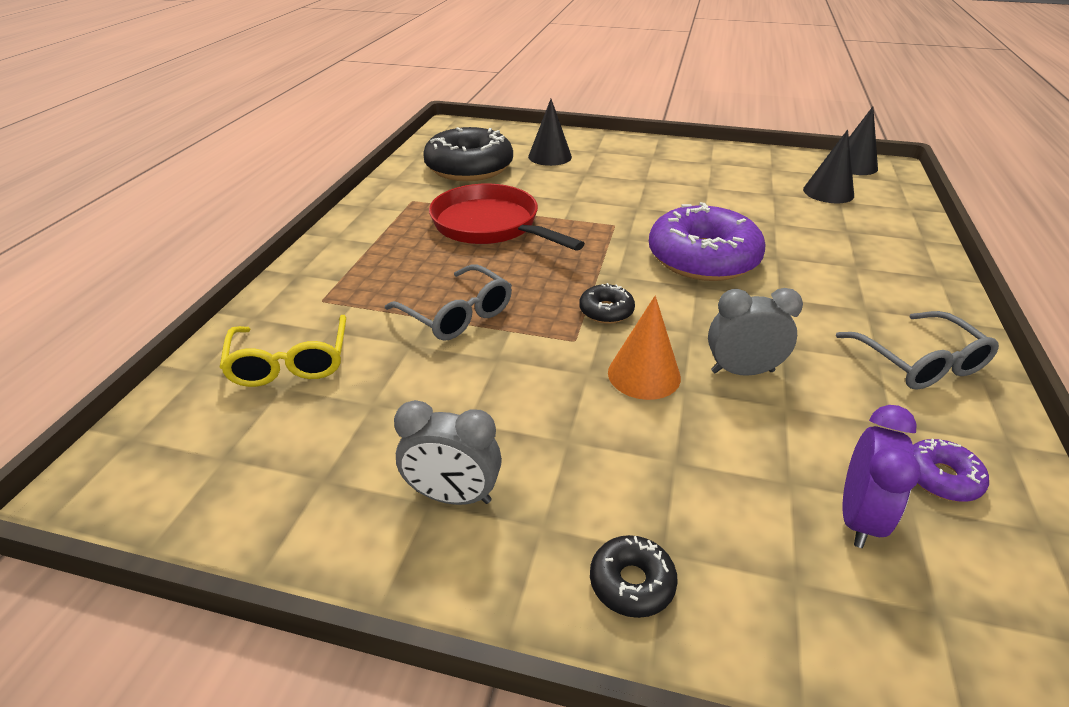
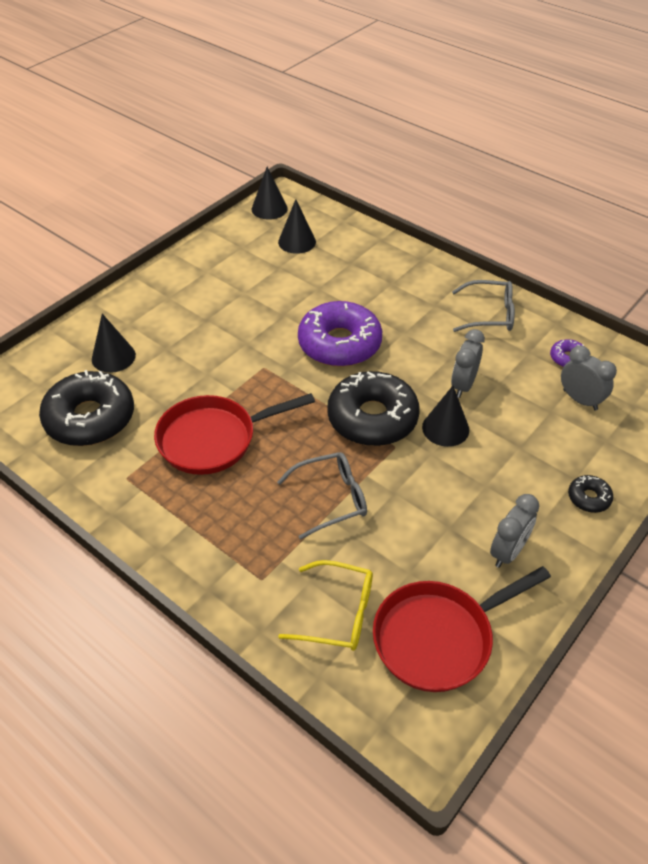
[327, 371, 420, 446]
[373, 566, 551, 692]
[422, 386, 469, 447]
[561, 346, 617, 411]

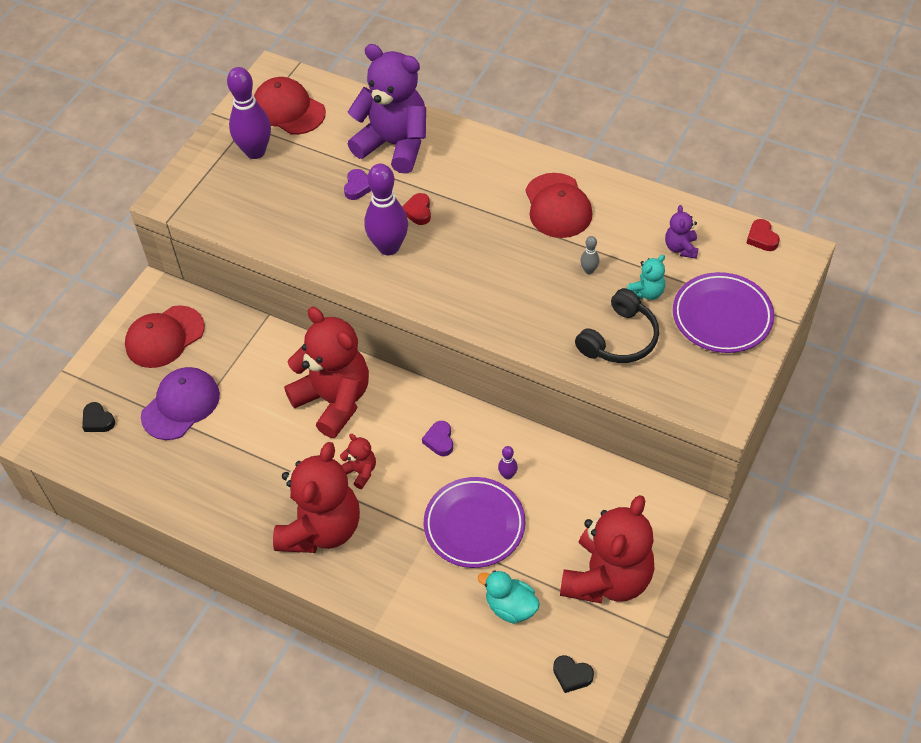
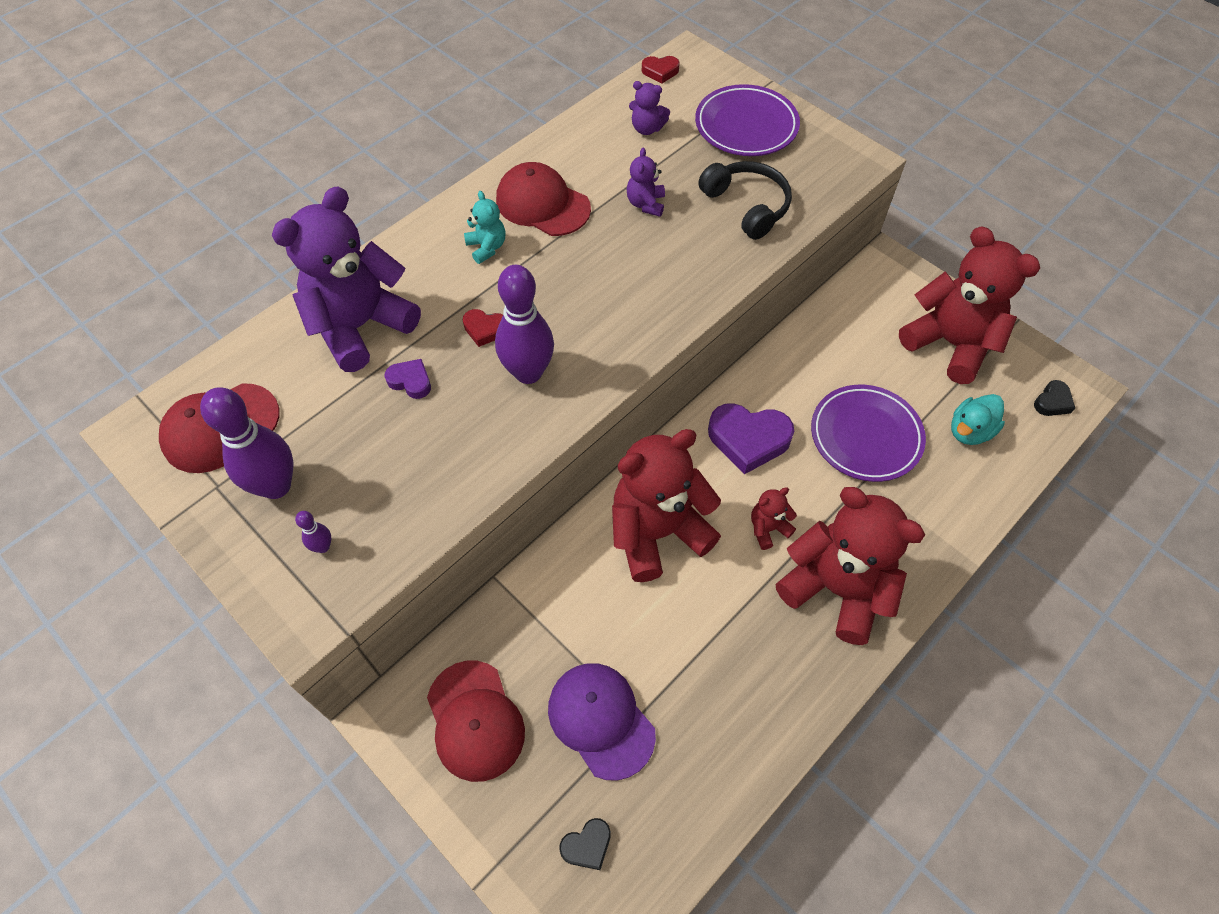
[295, 511, 331, 553]
[464, 191, 505, 264]
[496, 162, 591, 236]
[627, 148, 665, 217]
[708, 403, 794, 474]

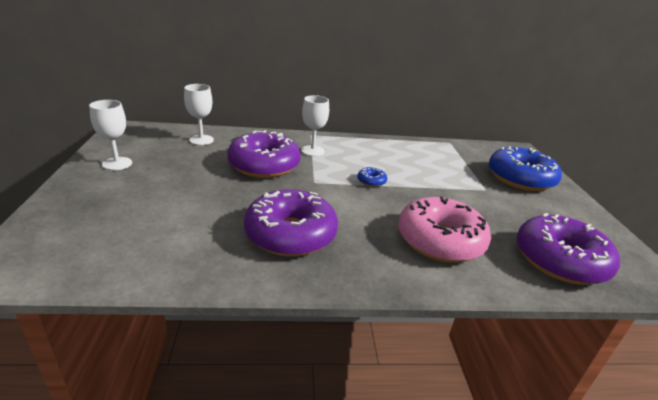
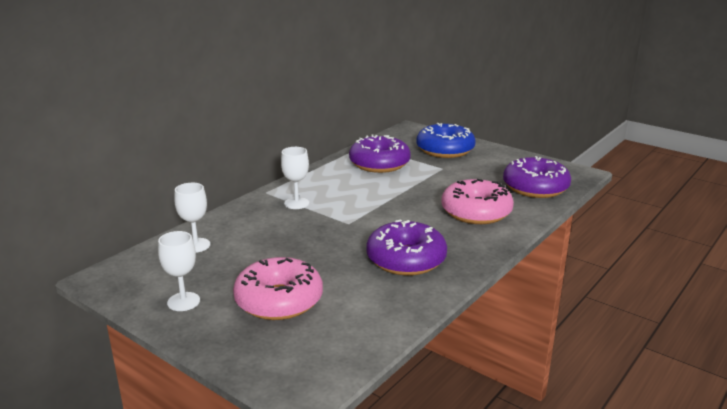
[233, 257, 323, 320]
[349, 135, 411, 173]
[357, 167, 387, 187] (first image)

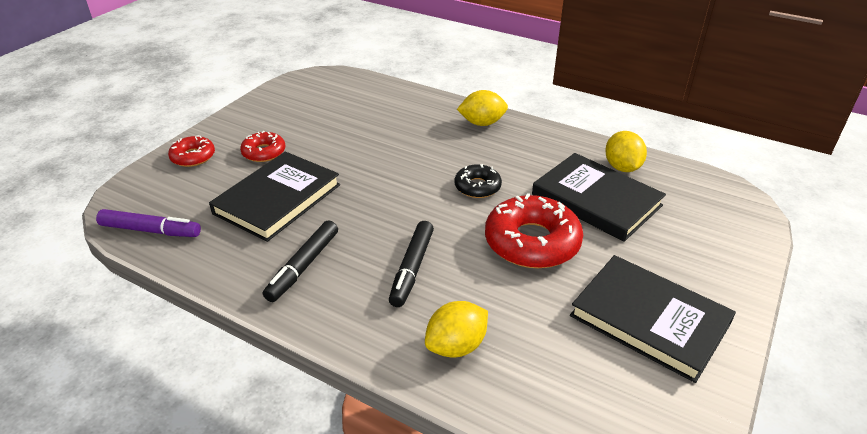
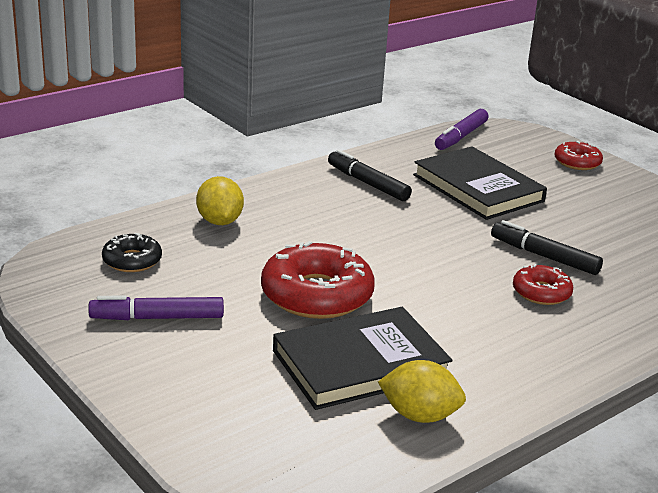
[88, 295, 224, 320]
[102, 233, 162, 272]
[491, 220, 603, 275]
[513, 264, 573, 305]
[457, 90, 508, 126] (first image)

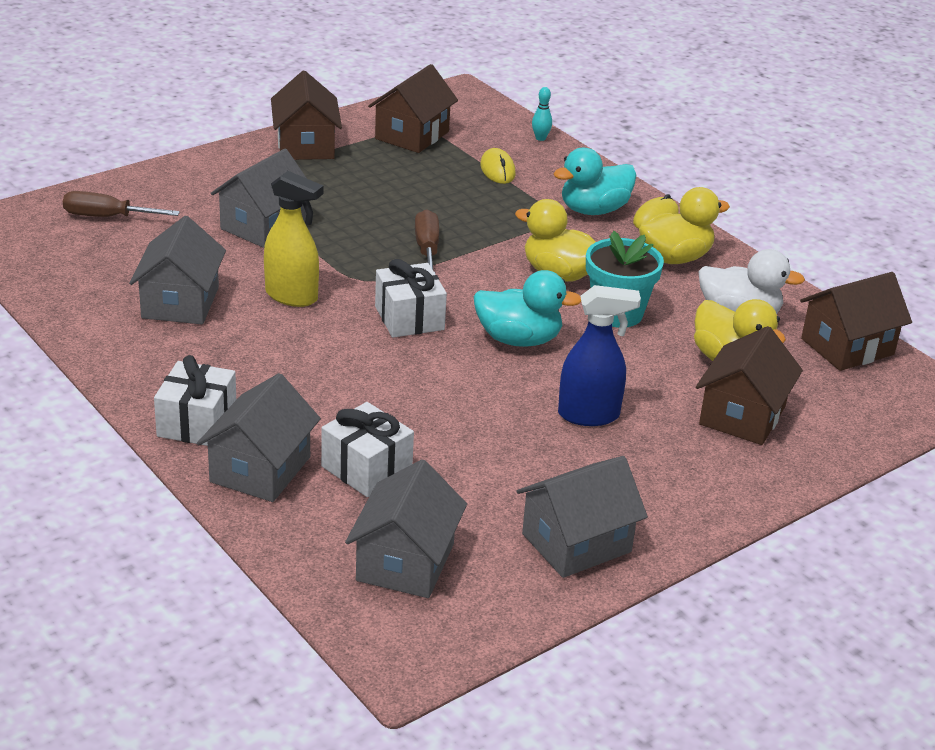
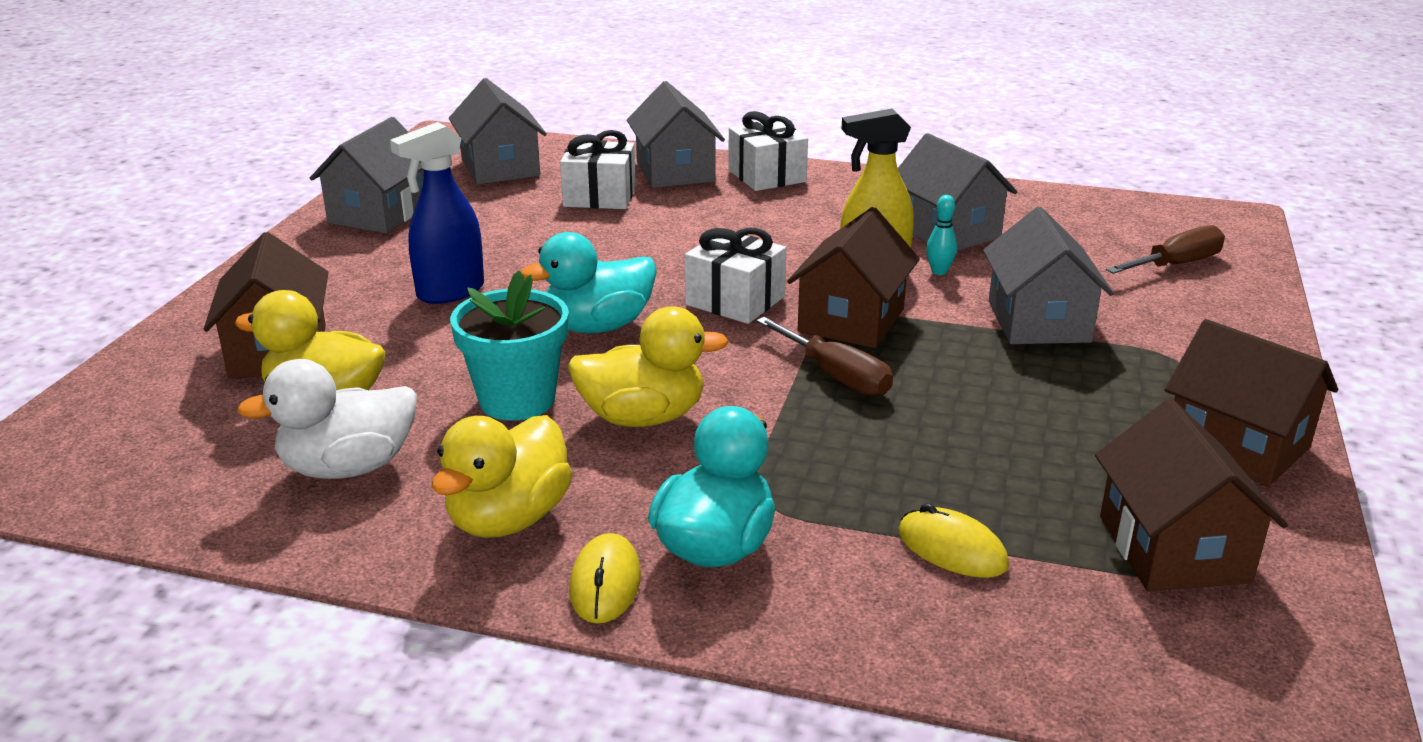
[787, 207, 920, 348]
[926, 195, 957, 275]

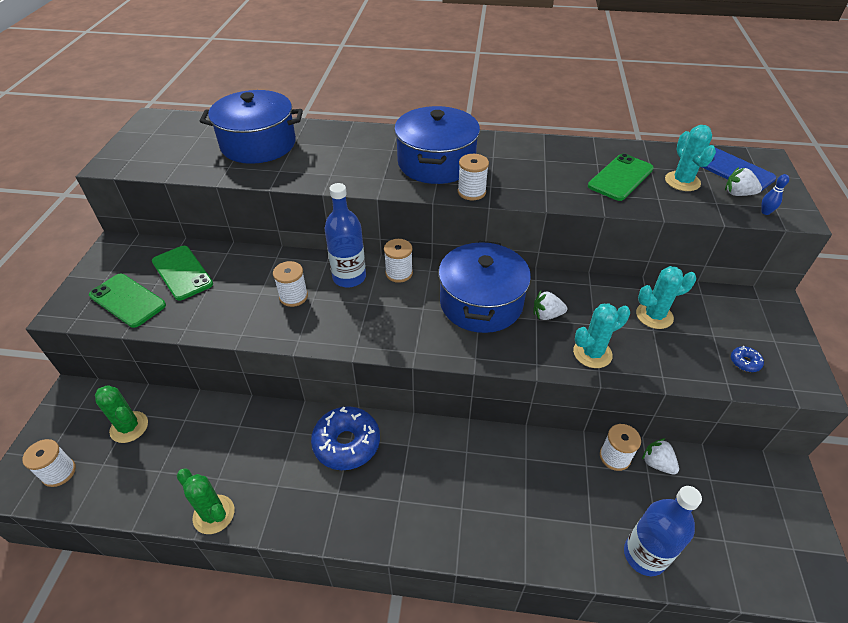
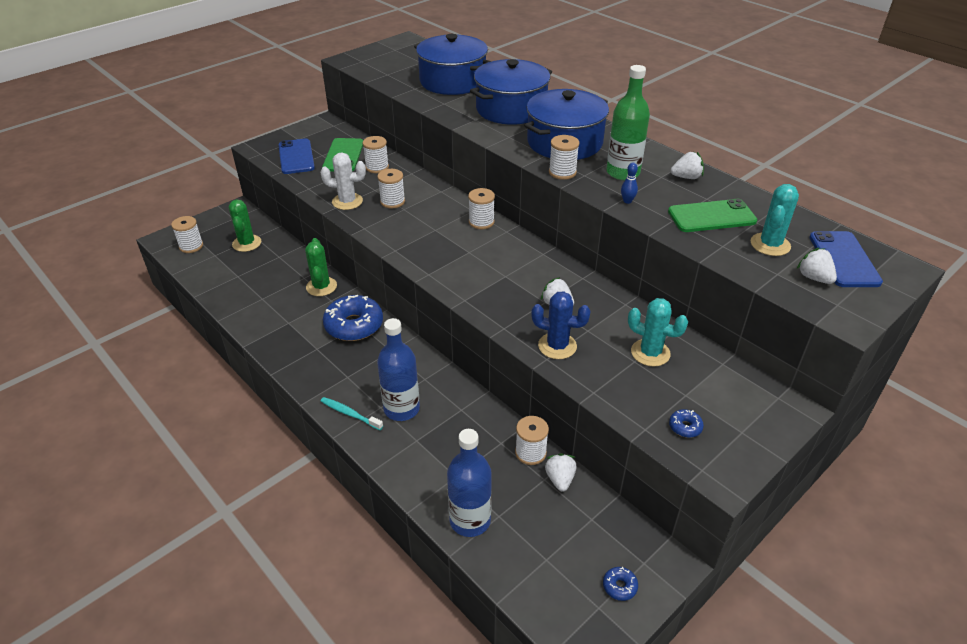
[279, 139, 315, 174]
[305, 238, 337, 296]
[320, 152, 366, 210]
[321, 397, 383, 430]
[363, 136, 389, 173]
[377, 318, 420, 421]
[470, 59, 552, 124]
[531, 291, 591, 359]
[603, 567, 638, 601]
[606, 65, 650, 180]
[621, 163, 638, 204]
[671, 152, 704, 179]

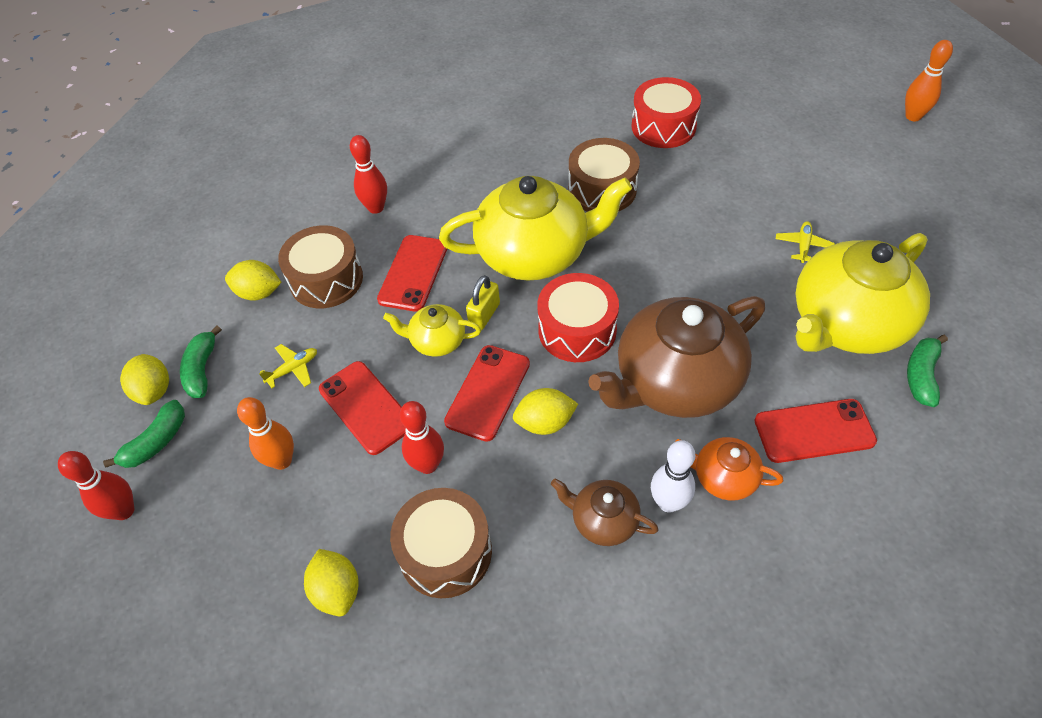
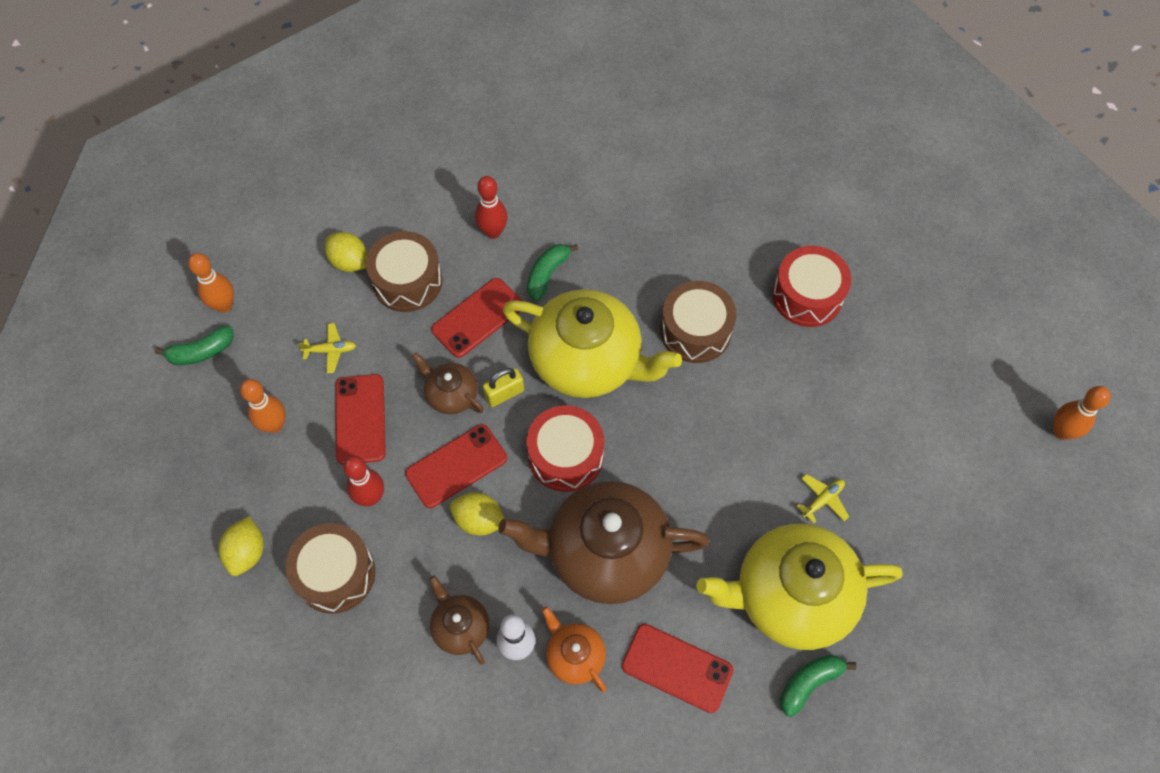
[188, 253, 234, 313]
[412, 353, 484, 414]
[527, 244, 578, 301]
[58, 451, 134, 520] (first image)

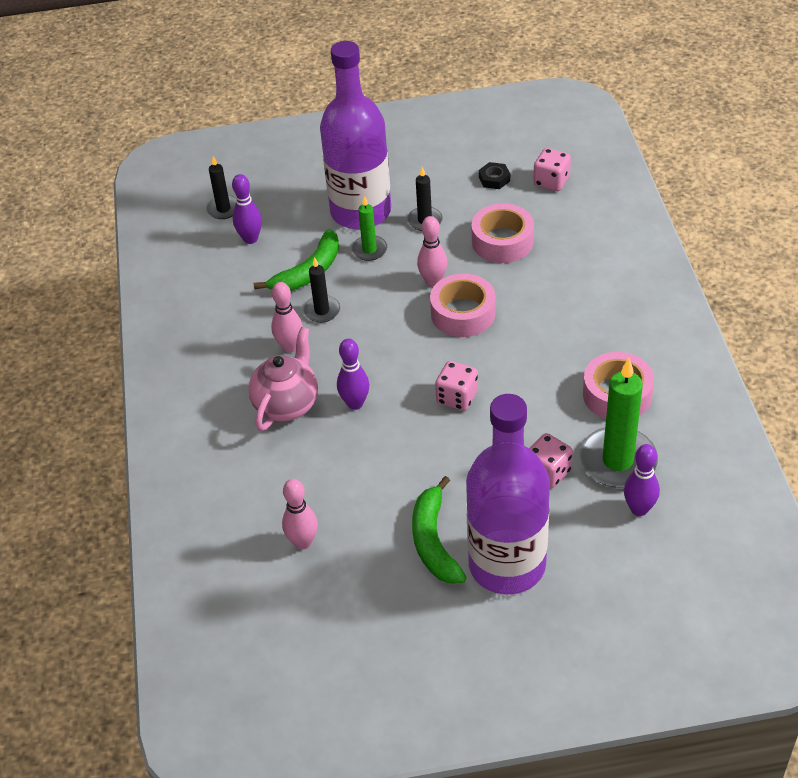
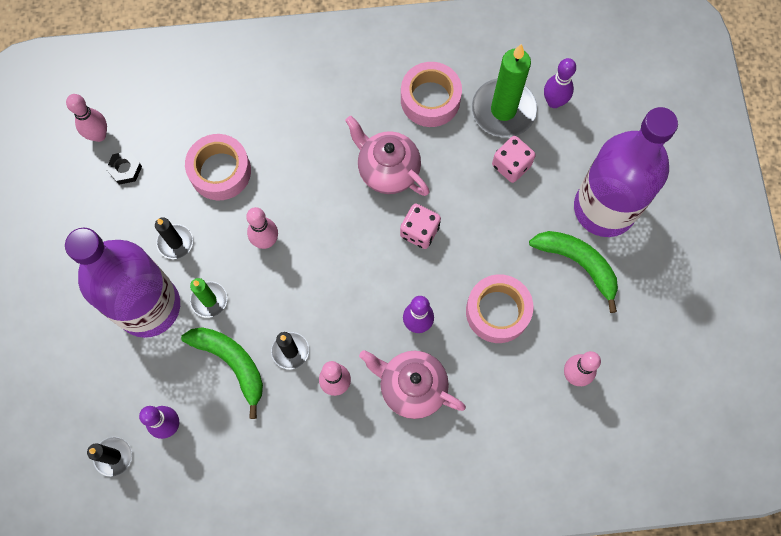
[66, 94, 107, 142]
[345, 116, 430, 196]
[466, 274, 533, 343]
[529, 231, 618, 313]
[533, 148, 571, 191] (first image)

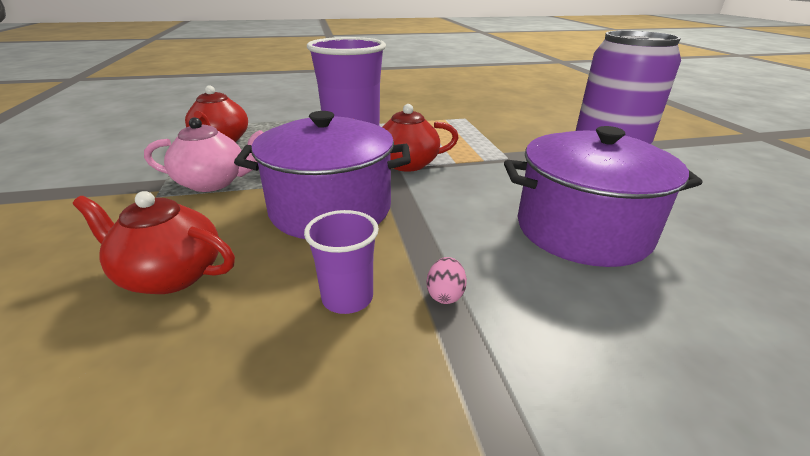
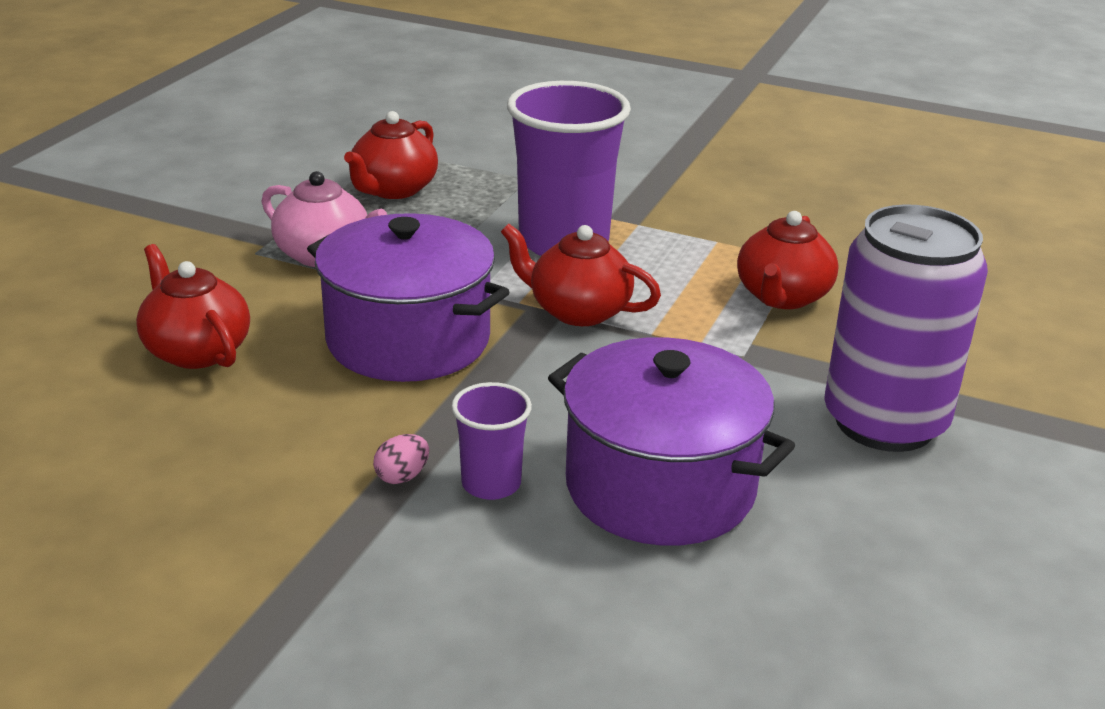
[451, 382, 532, 500]
[737, 211, 839, 309]

